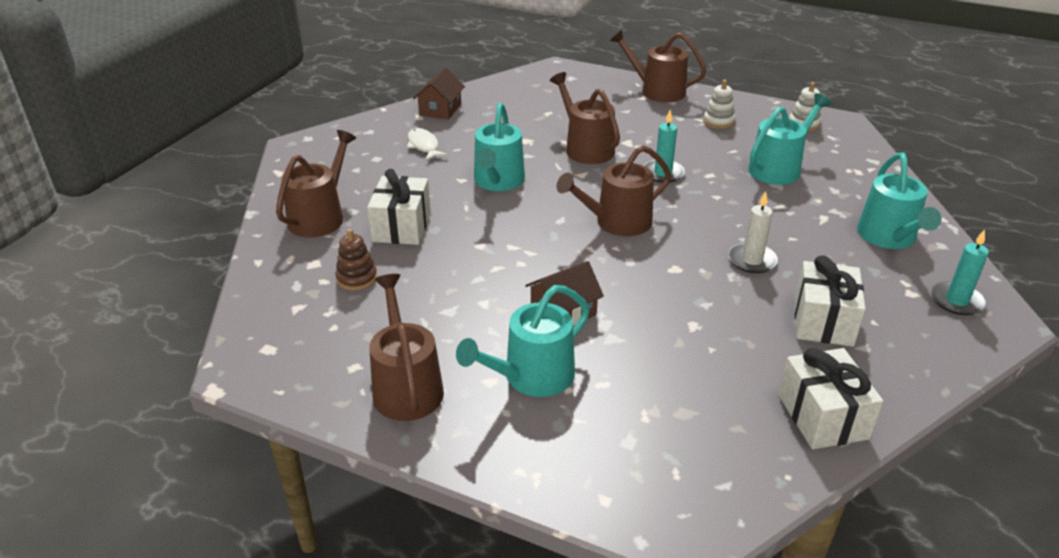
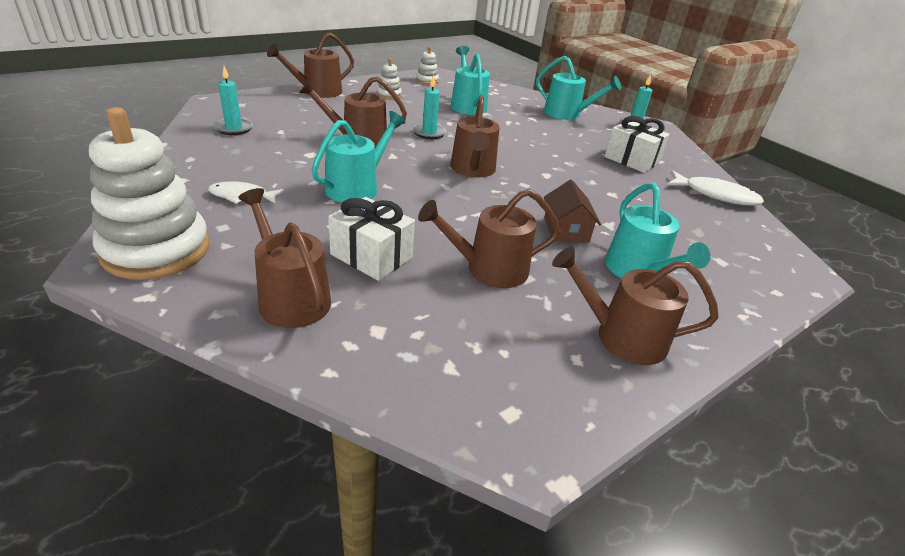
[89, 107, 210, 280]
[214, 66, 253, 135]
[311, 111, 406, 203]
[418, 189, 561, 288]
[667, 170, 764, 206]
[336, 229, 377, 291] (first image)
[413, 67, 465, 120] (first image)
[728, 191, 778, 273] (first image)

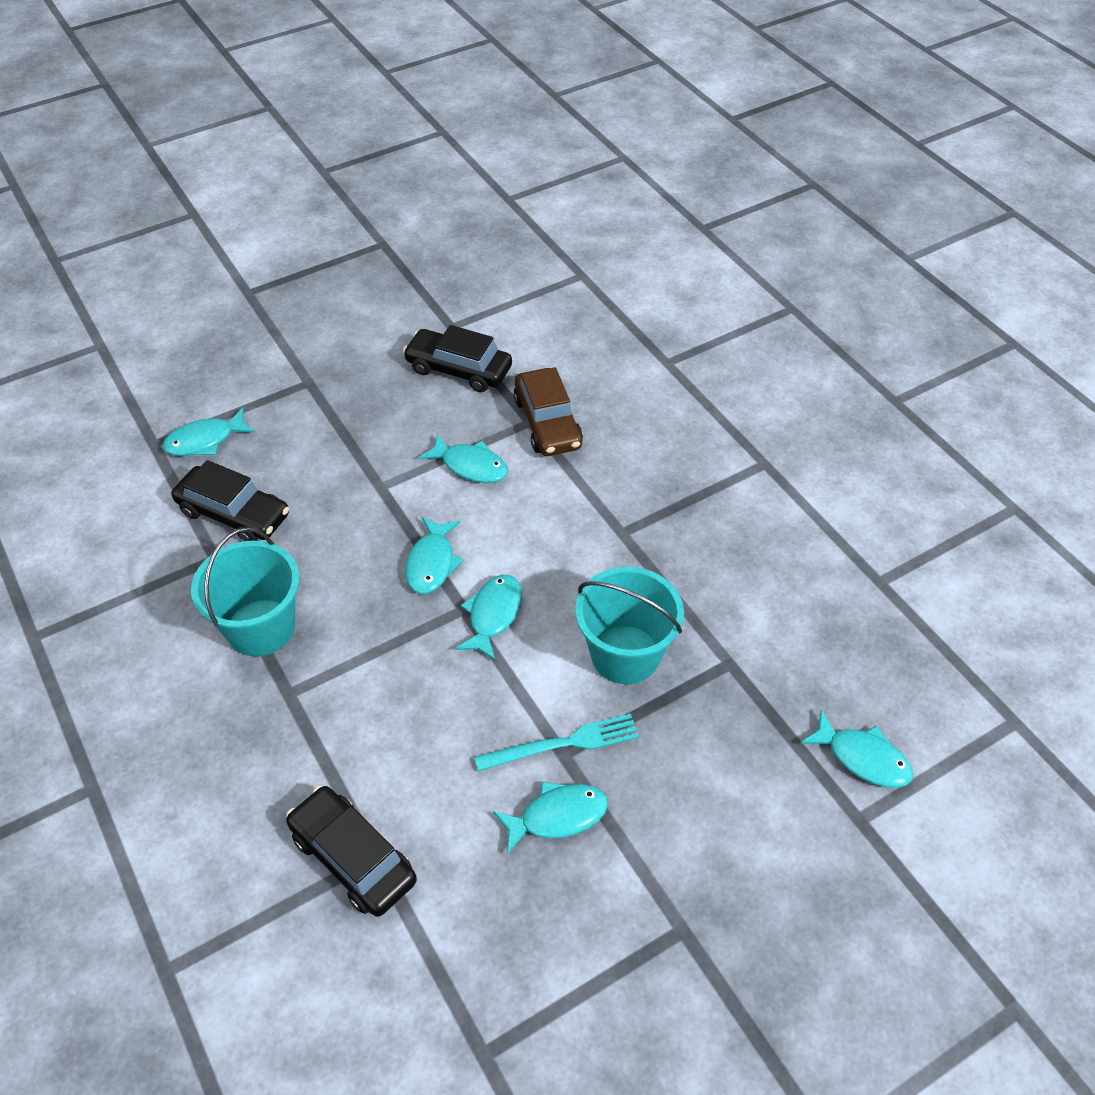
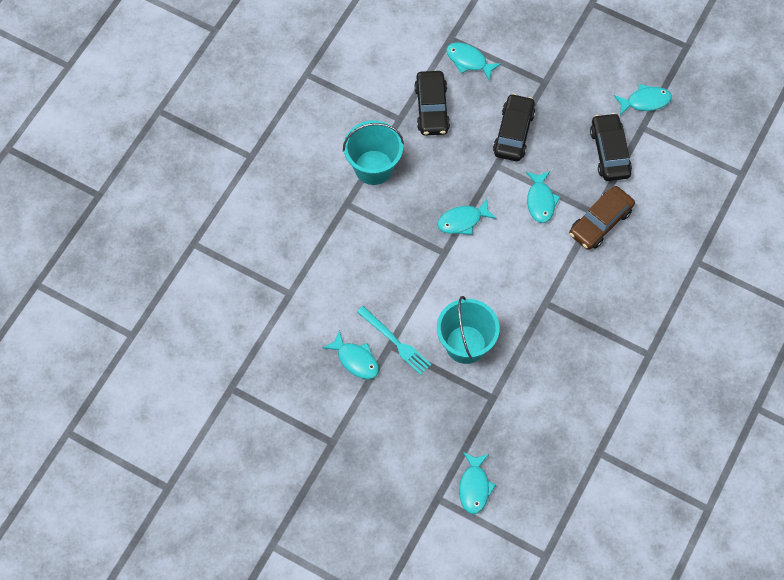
[493, 93, 535, 161]
[614, 84, 672, 115]

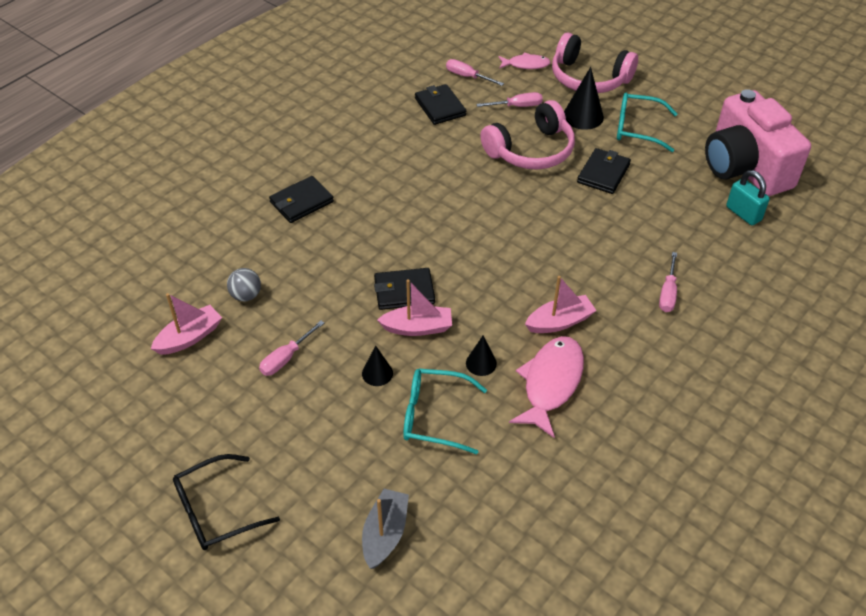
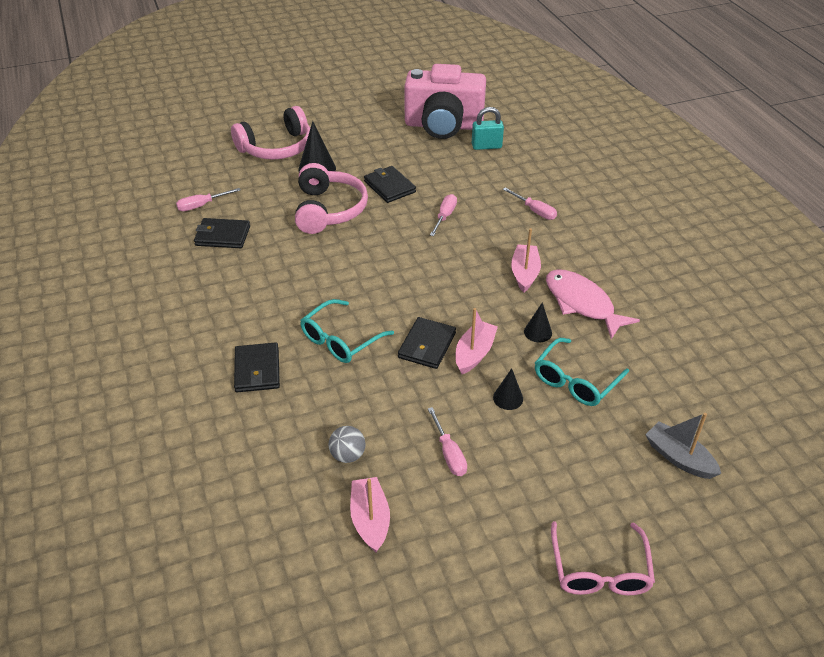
[300, 299, 394, 363]
[430, 194, 457, 236]
[551, 521, 655, 595]
[499, 53, 551, 69] (first image)

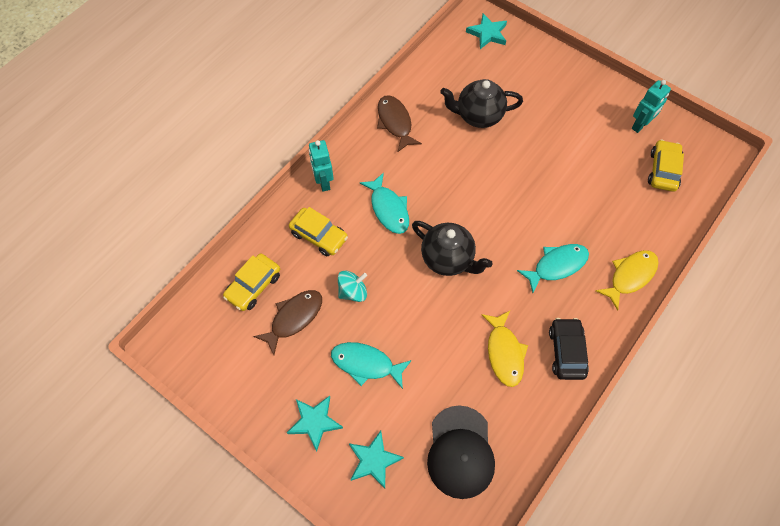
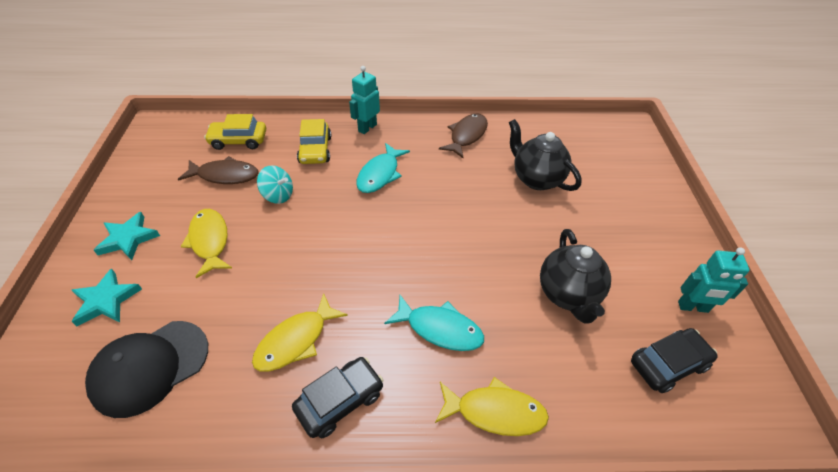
[181, 209, 232, 278]
[540, 229, 611, 324]
[631, 328, 718, 393]
[466, 14, 507, 49] (first image)

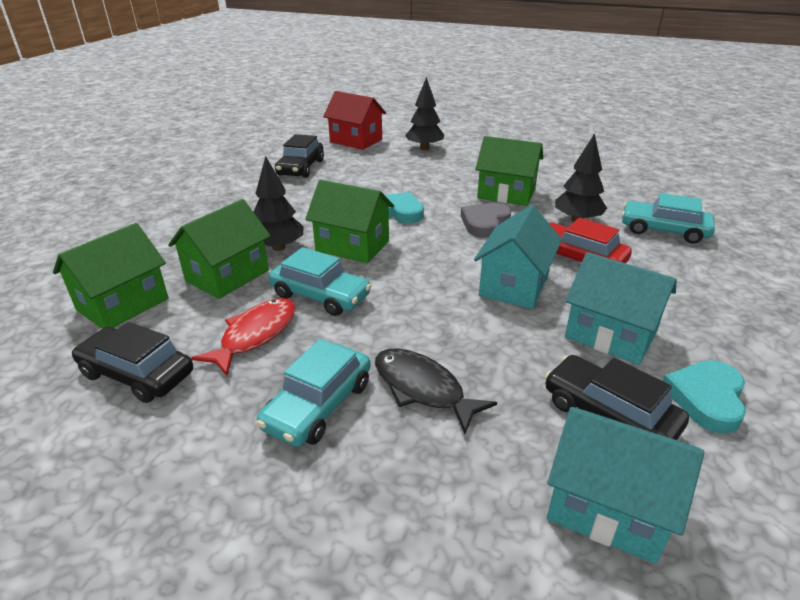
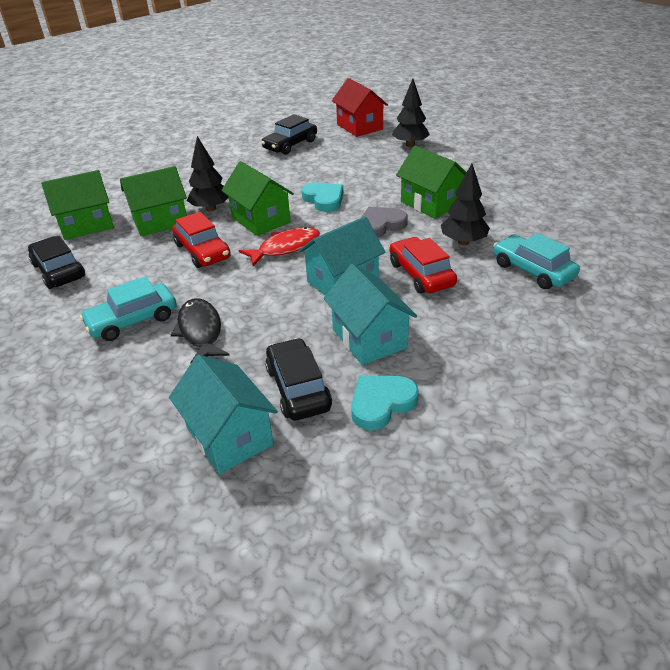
[172, 212, 231, 268]
[239, 227, 320, 266]

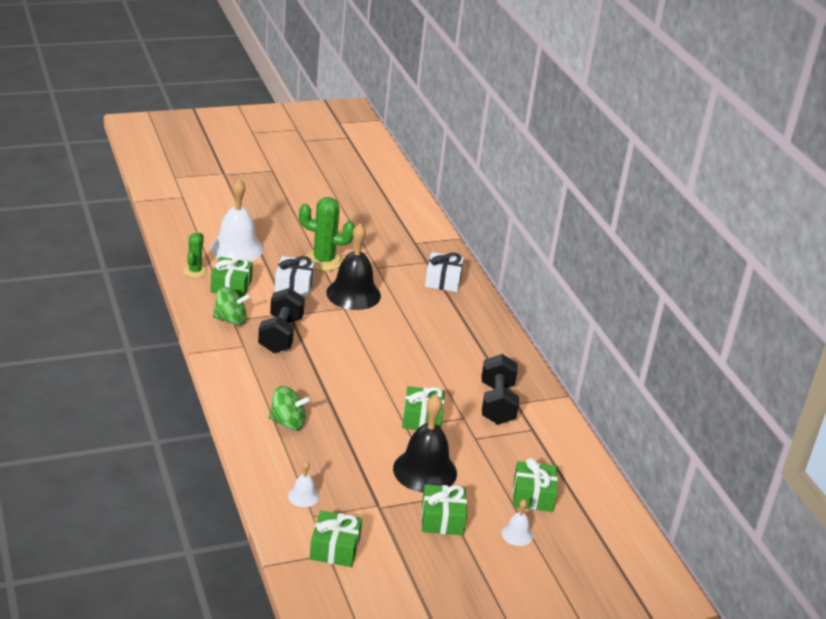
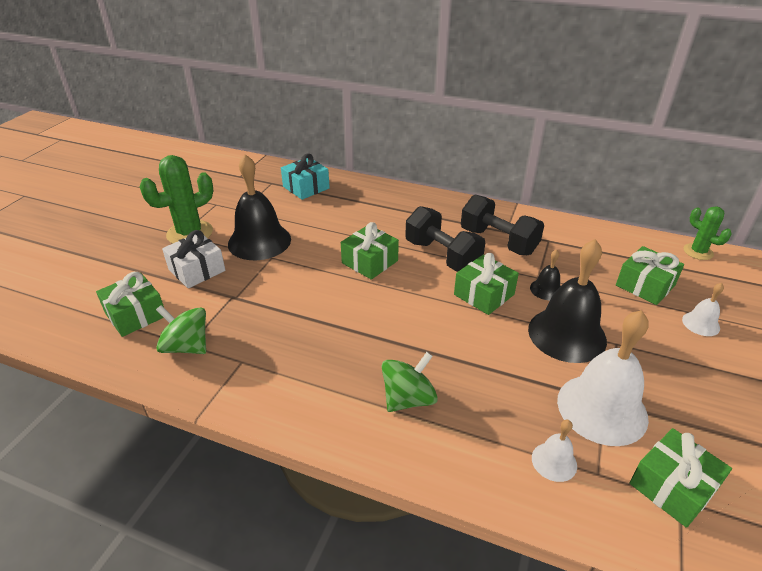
[156, 305, 206, 354]
[281, 153, 330, 200]
[341, 222, 399, 280]
[405, 206, 485, 272]
[530, 249, 561, 300]
[557, 310, 649, 446]
[683, 206, 732, 260]

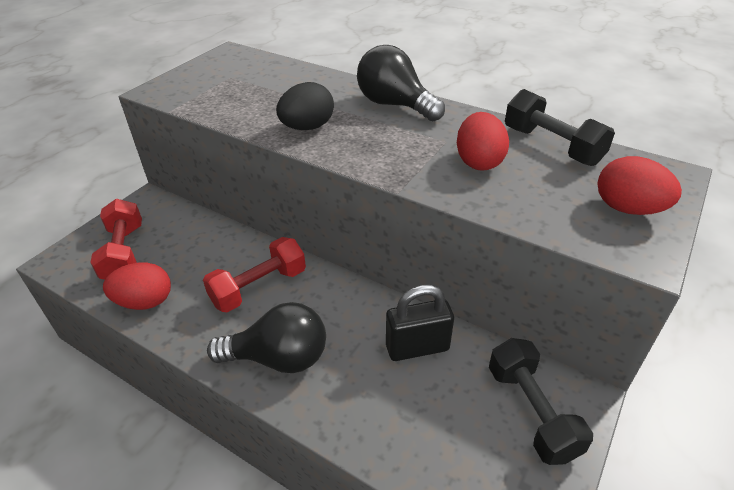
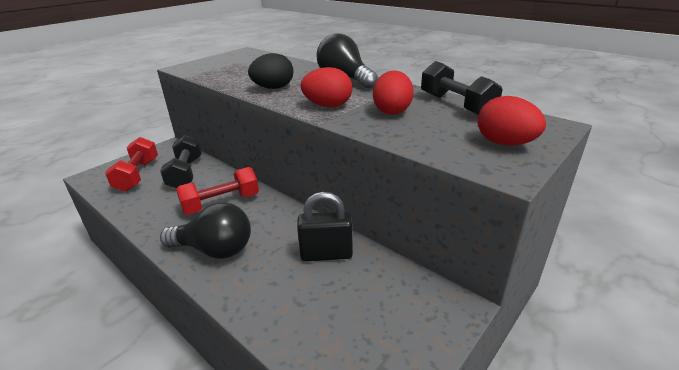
[160, 135, 202, 188]
[300, 67, 352, 107]

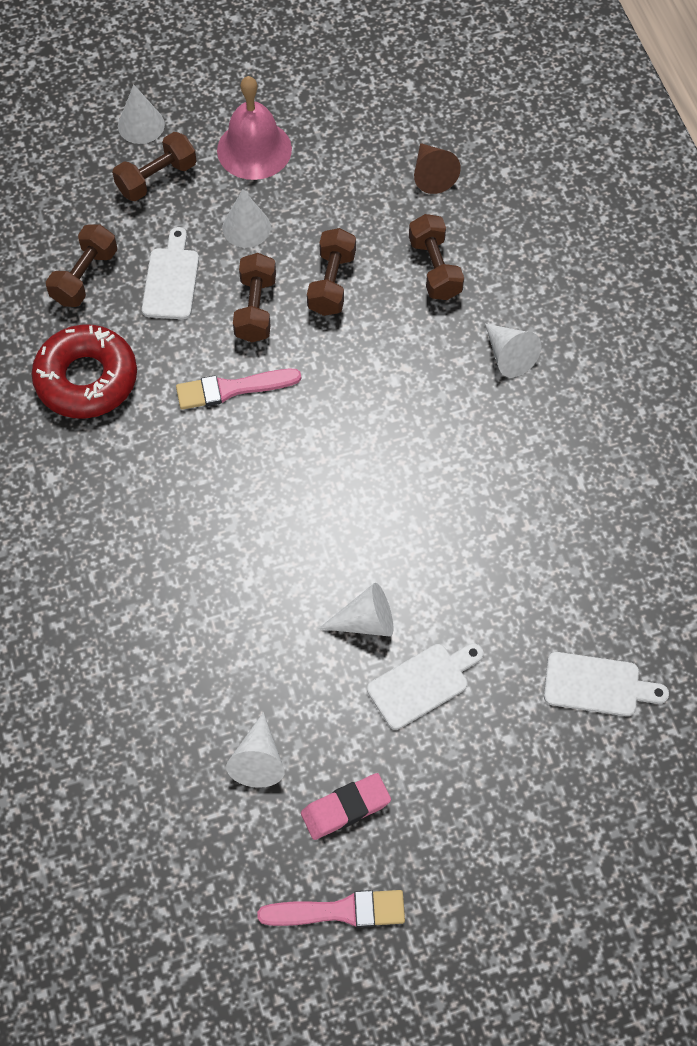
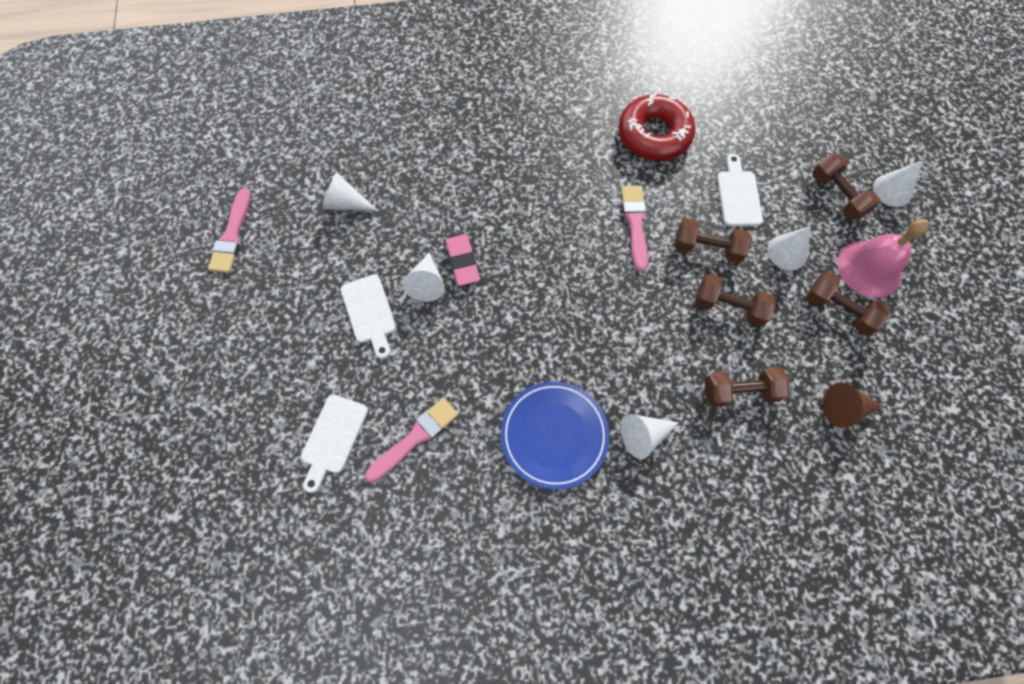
[365, 398, 459, 483]
[445, 234, 480, 286]
[501, 381, 609, 490]
[717, 154, 763, 226]
[806, 272, 890, 335]

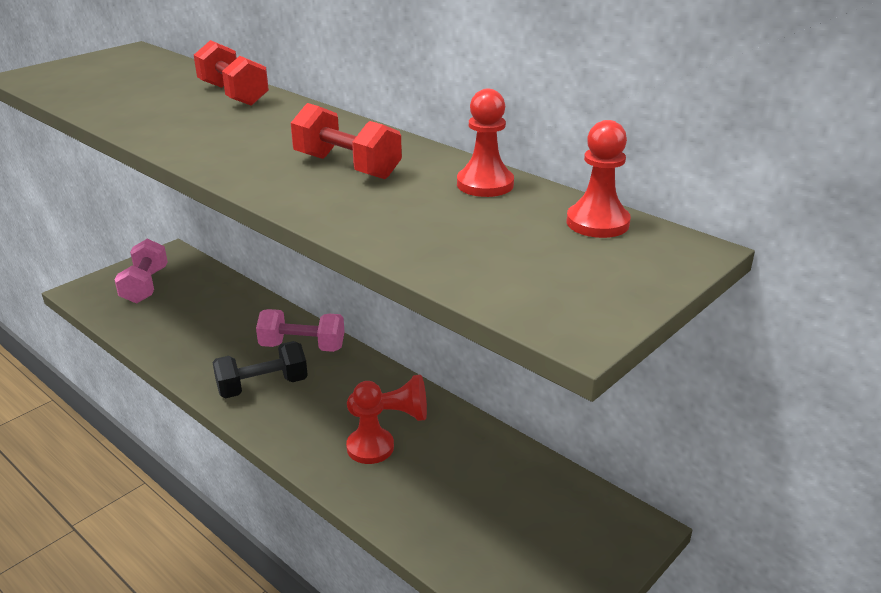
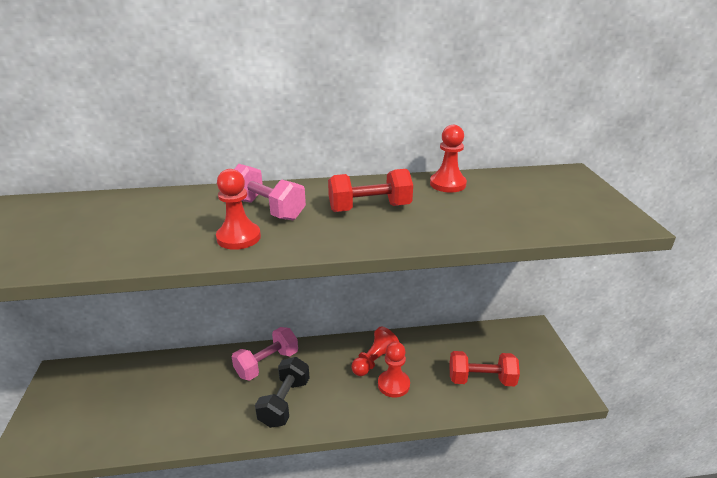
[216, 169, 261, 250]
[234, 164, 306, 220]
[449, 351, 520, 386]

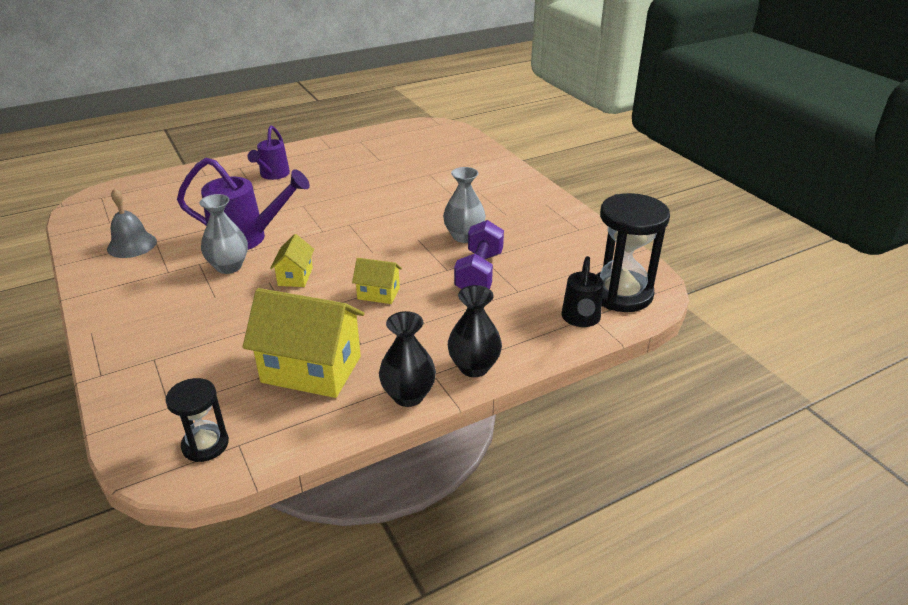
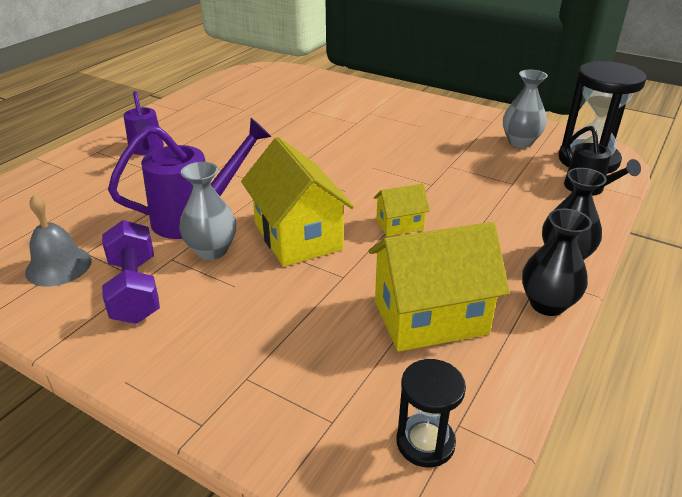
[102, 220, 160, 324]
[241, 137, 354, 267]
[503, 70, 548, 148]

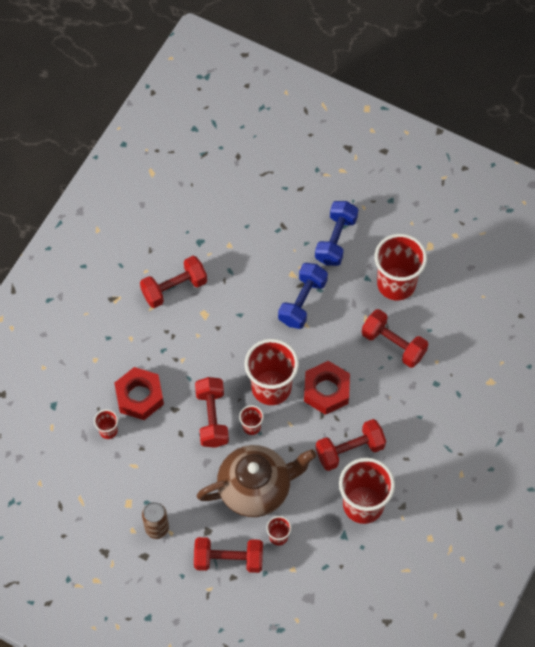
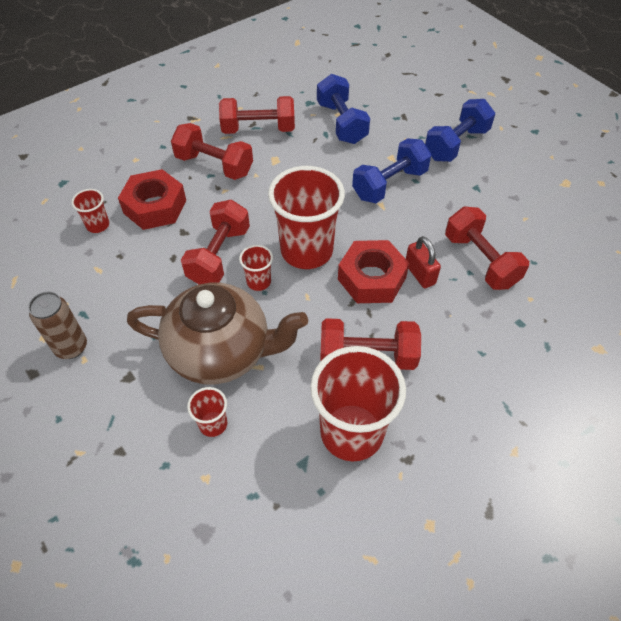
[171, 123, 253, 180]
[317, 74, 370, 144]
[406, 236, 441, 288]
[375, 234, 427, 300] (first image)

